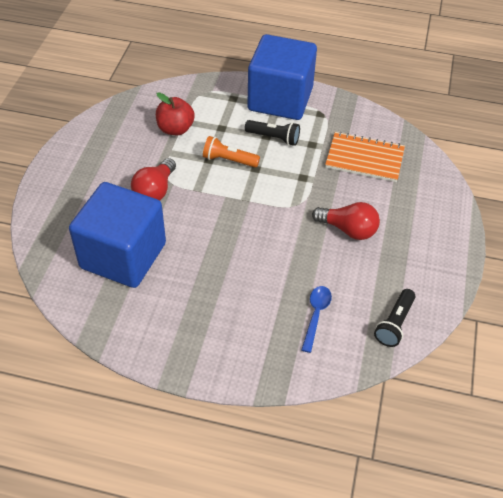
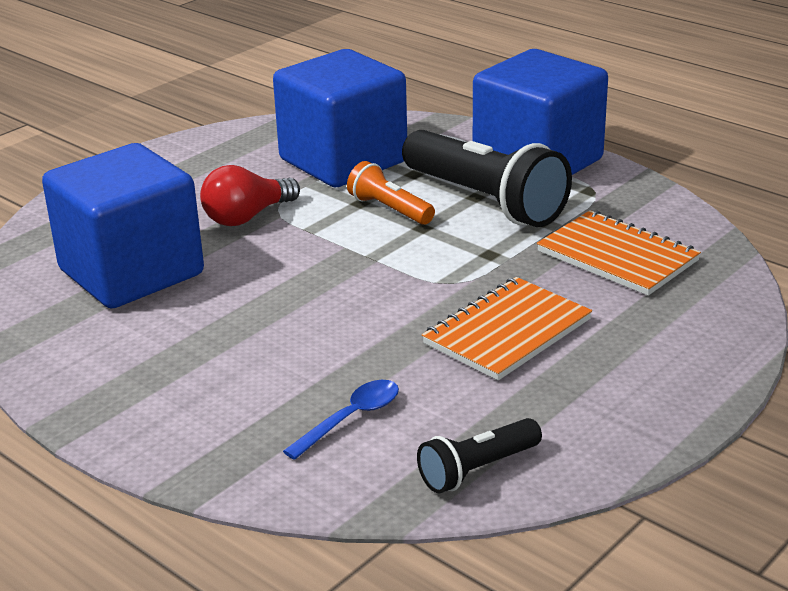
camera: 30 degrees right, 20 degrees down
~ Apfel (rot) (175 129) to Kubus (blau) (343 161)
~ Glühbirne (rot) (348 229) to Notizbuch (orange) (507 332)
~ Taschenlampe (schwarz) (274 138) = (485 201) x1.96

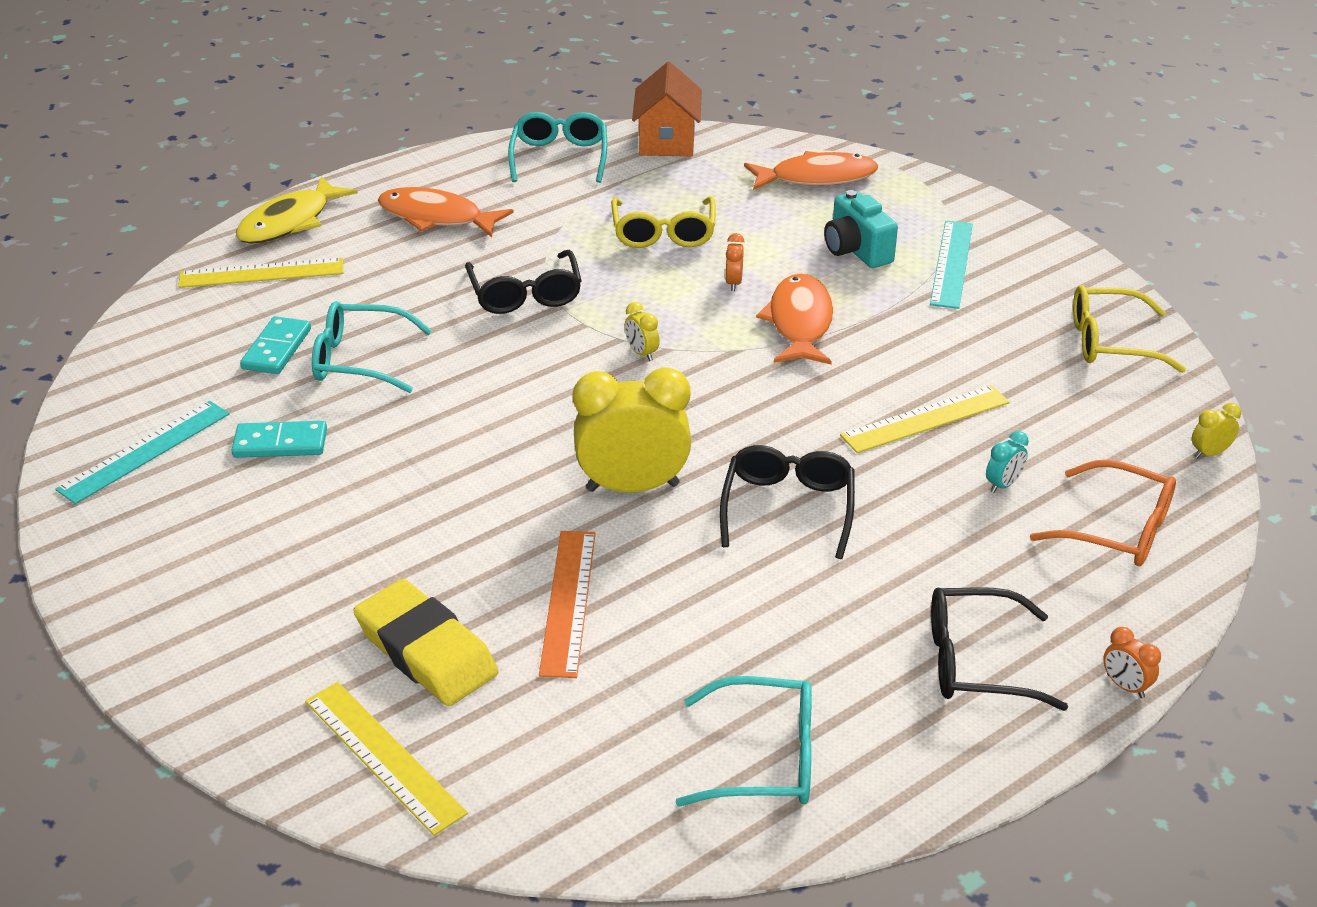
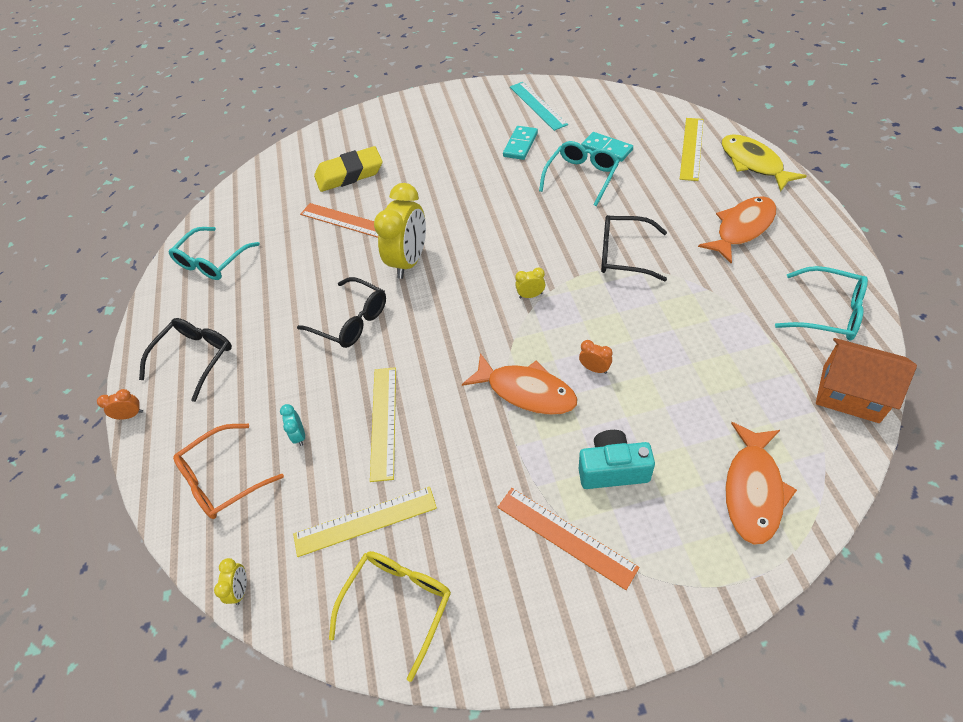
camera: 120 degrees right, 15 degrees up
- Brille (gelb) (663 233)
~ Lineal (gelb) (383 756) to (365 521)
~ Lineal (türkis) (951 263) to Lineal (orange) (565 536)

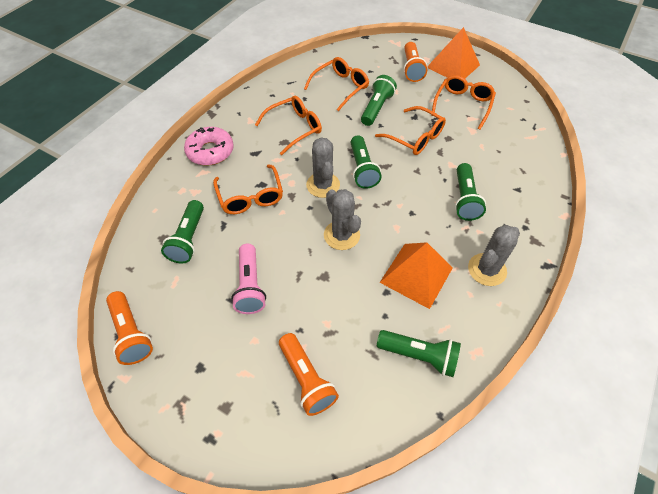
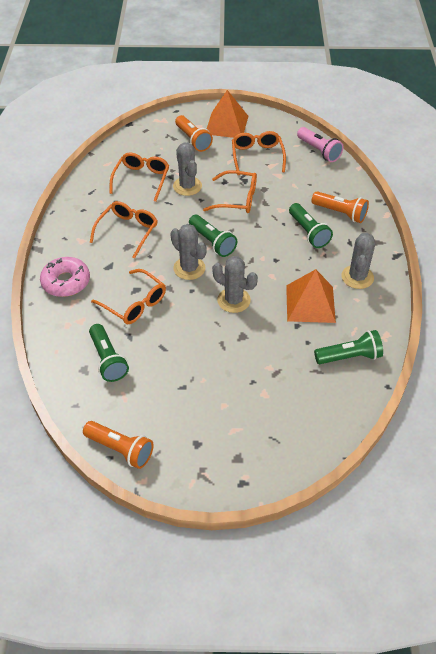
camera: 30 degrees left, 5 degrees down
~ Taschenlampe (rosa) (250 286) to (319 151)
~ Taschenlampe (orange) (306 379) to (340 213)
~ Taschenlampe (grün) (376 108) to Kaktus (grau) (187 186)

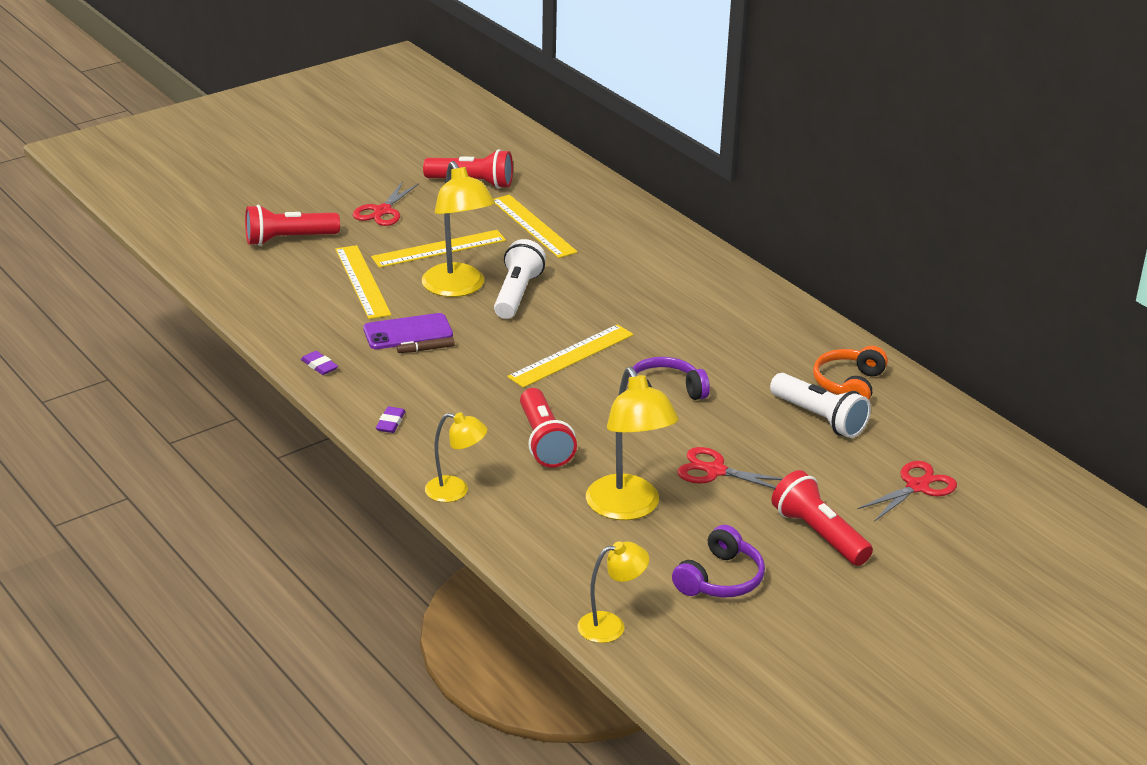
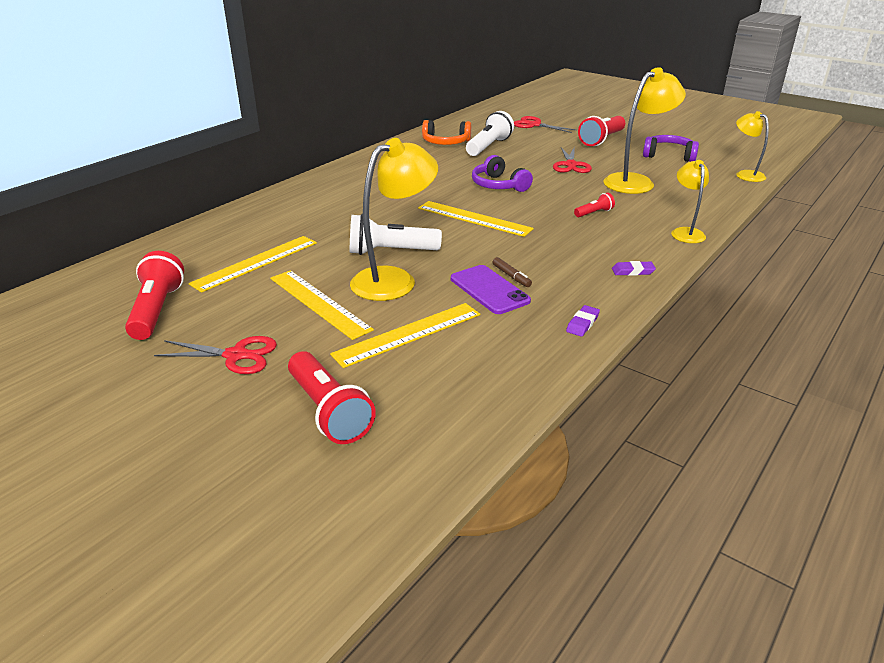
camera: 105 degrees left, 0 degrees up
~ Taschenlampe (rot) (544 441) = (594 213) x0.51

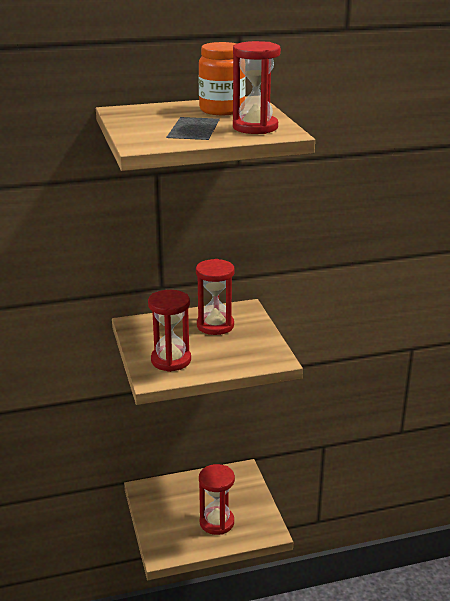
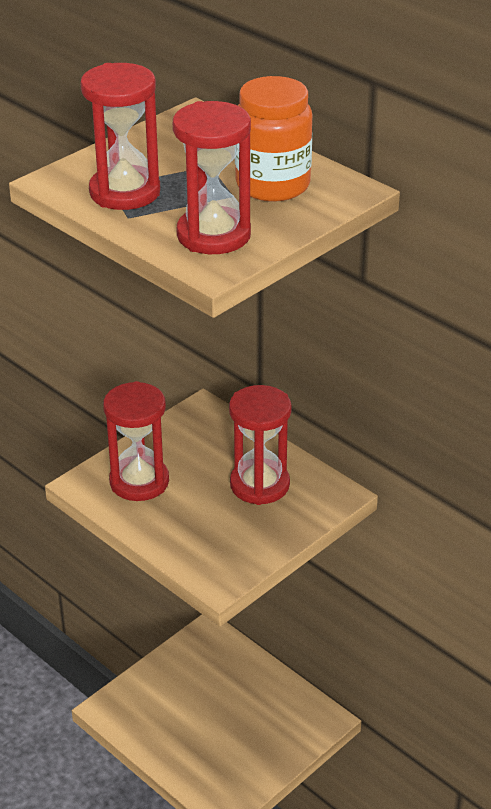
camera: 60 degrees right, 10 degrees up
~ Sanduhr (rot) (217 522) to (125 192)

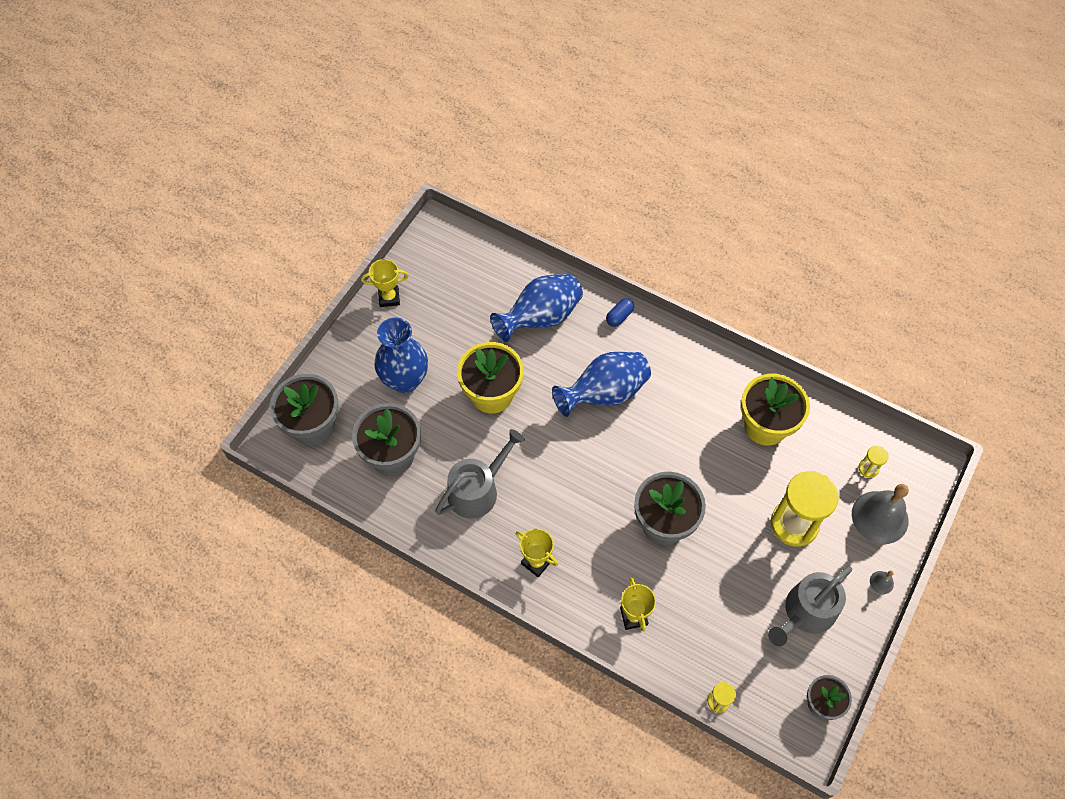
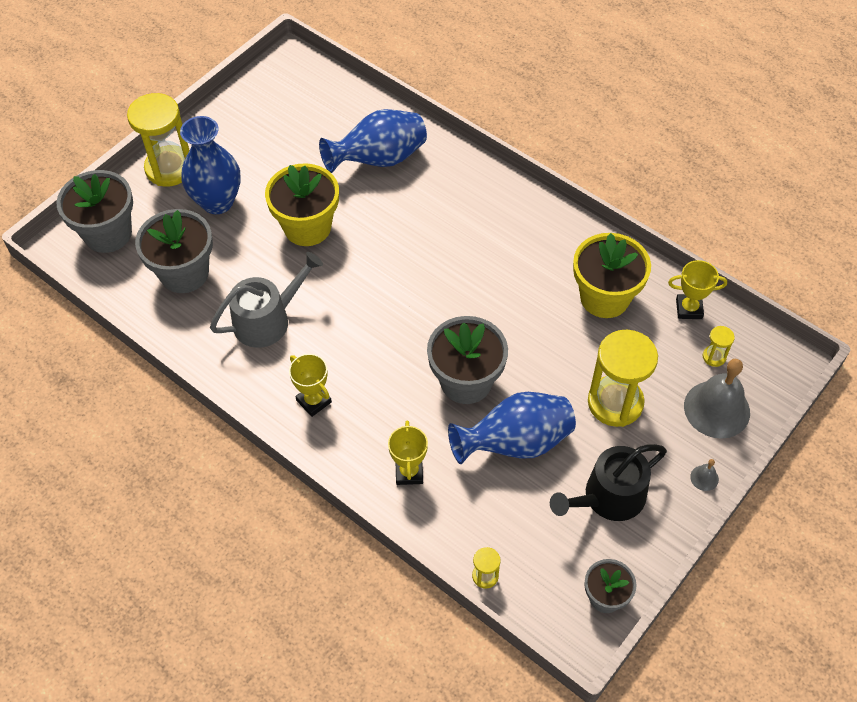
camera: 10 degrees right, 5 degrees down
- Kapsel (blau) (619 316)
+ Sanduhr (gelb) (169 168)
~ Pokal (gelb) (389 298) to (689 309)
~ Vase (blau) (604 394) to (515 443)
~ Gießkanne (grau) (806 613) to Gießkanne (schwarz) (608 497)

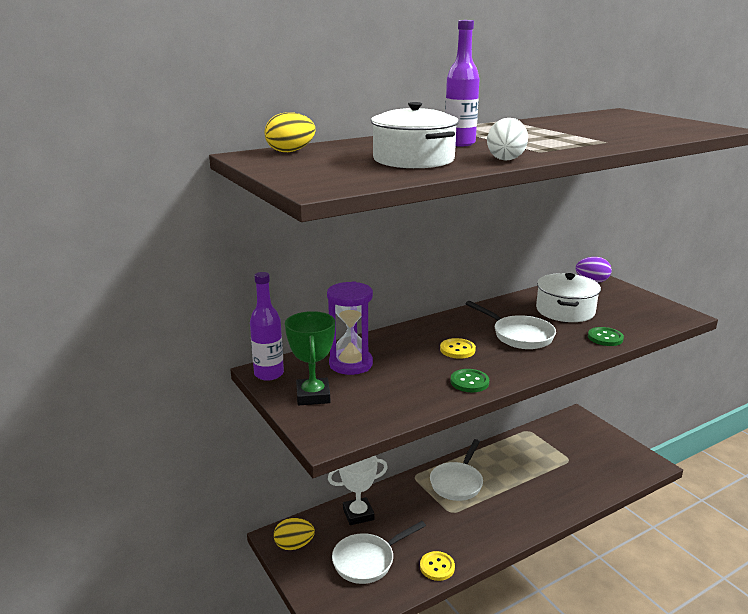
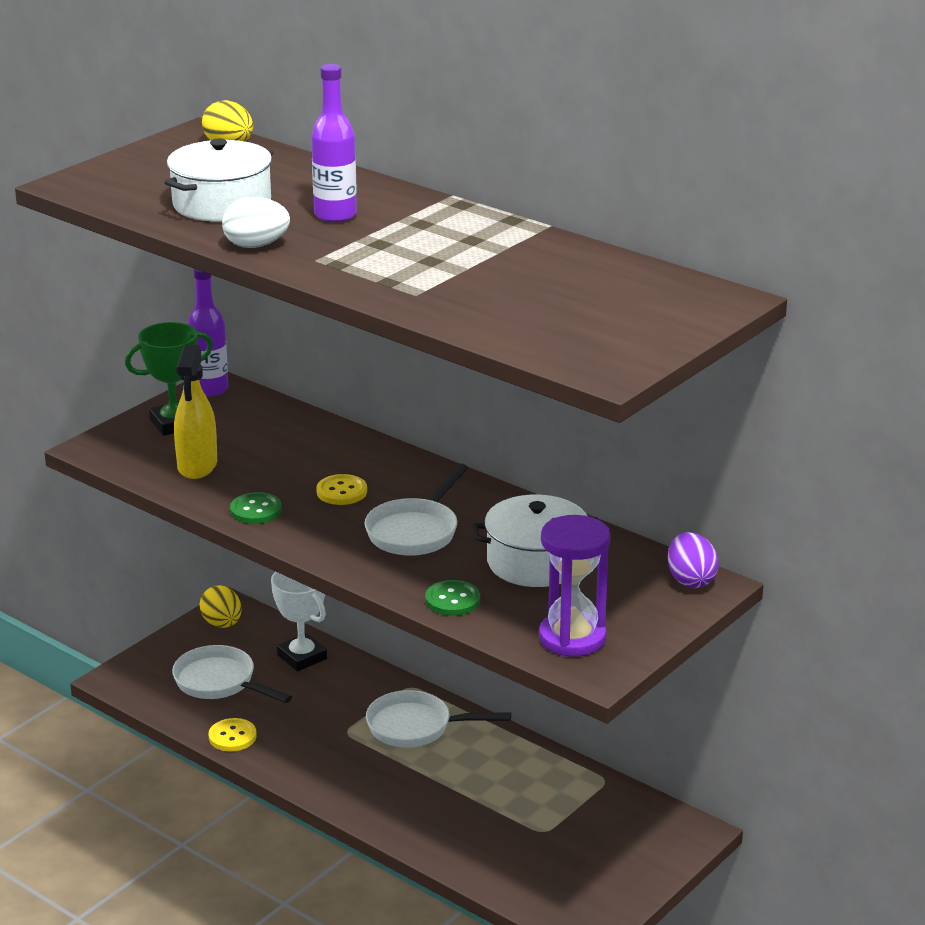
camera: 70 degrees right, 5 degrees up
+ Sprühflasche (gelb) (197 466)
~ Sanduhr (lila) (351 364) to (572 638)

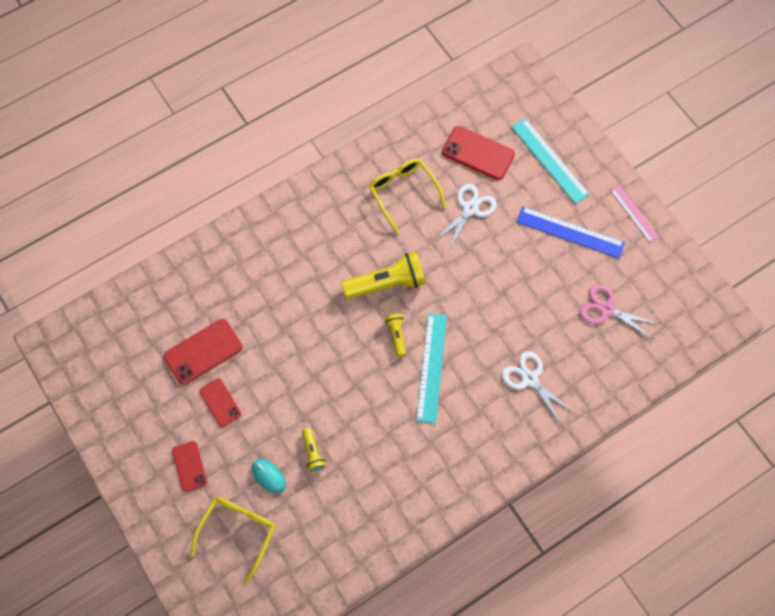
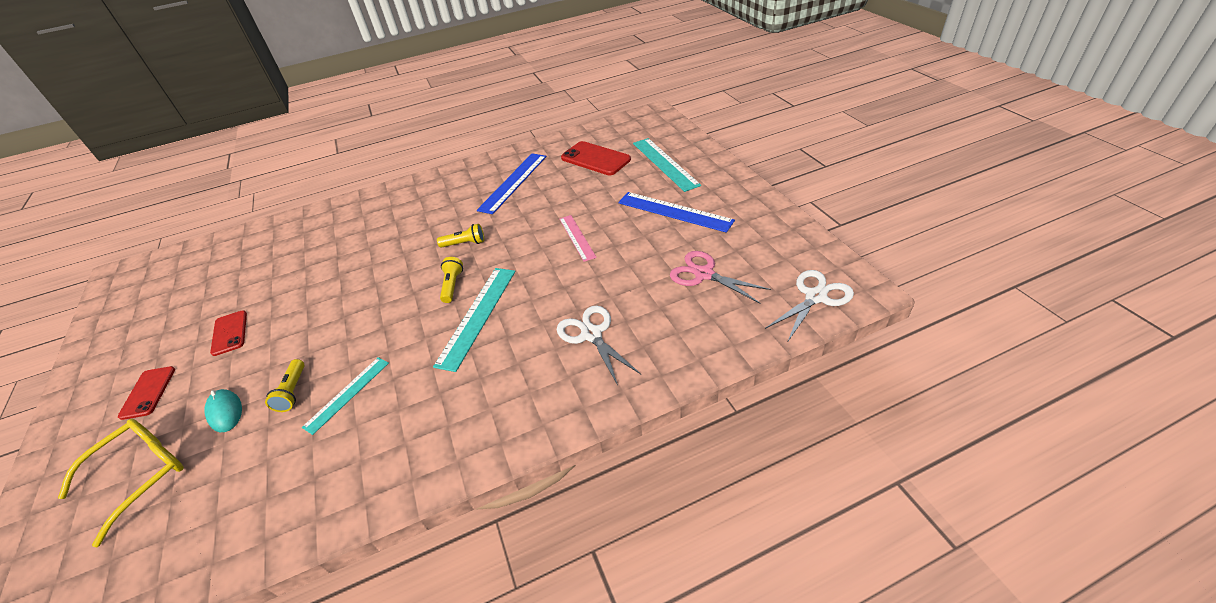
camera: 15 degrees right, 25 degrees down
- Handy (rot) (203 351)
+ Lineal (türkis) (347 394)
~ Schere (weiß) (470 209) to (815 297)
~ Lineal (rosa) (634 214) to (577 237)
~ Brille (gelb) (403 193) to Lineal (blau) (513 182)
~ Taschenlampe (gelb) (387 283) = (464 243) x0.50

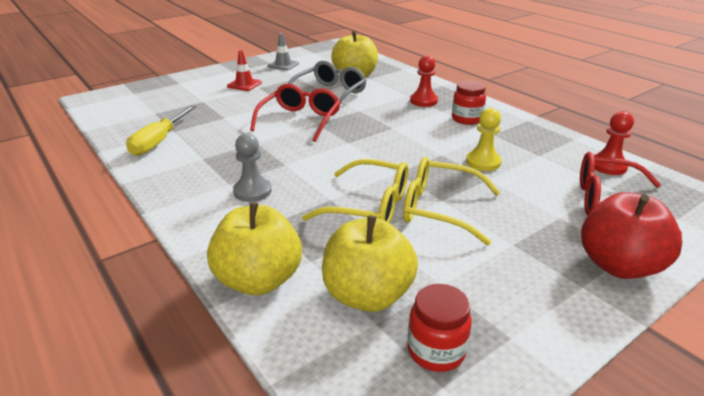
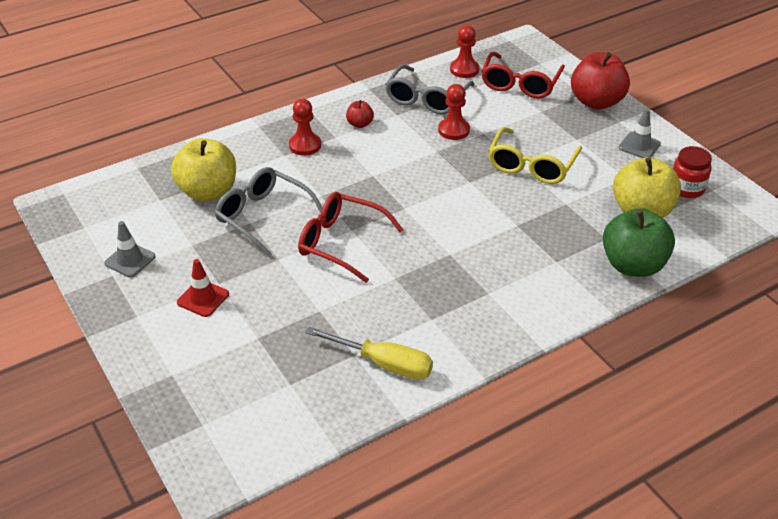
camera: 85 degrees left, 10 degrees up
- Bauer (grau) (252 191)
- Brille (gelb) (370 206)
+ Brille (grau) (426 99)
+ Leitkegel (grau) (639 146)
~ Einmachglas (rot) (466 119) to Apfel (rot) (360 124)
~ Apfel (gelb) (259 280) to Apfel (grün) (633 265)
~ Bauer (gelb) (483 162) to Bauer (rot) (454 130)

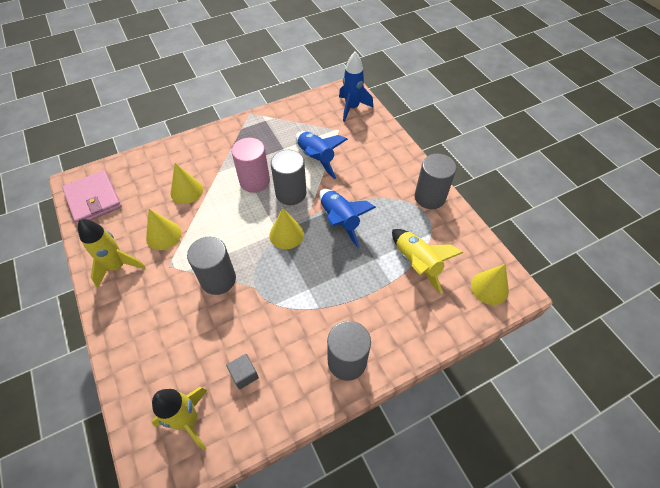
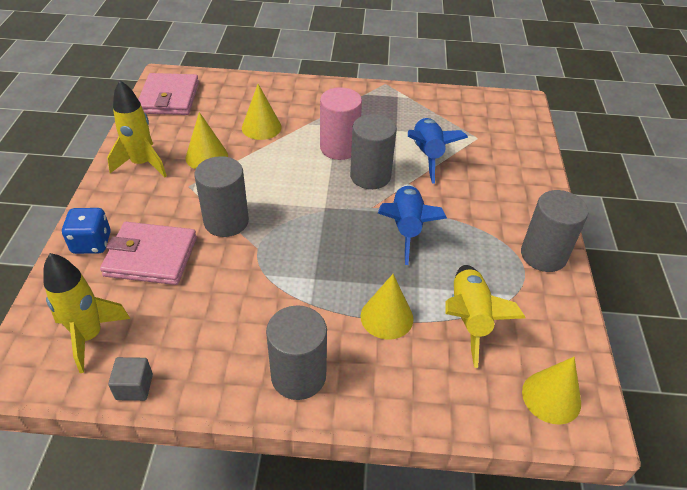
camera: 30 degrees right, 10 degrees down
- Rakete (blau) (352 108)
+ Spielwürfel (blau) (92 243)
+ Geldbörse (rosa) (151 257)
~ Kubus (grau) (244 375) to (134 387)
~ Kegel (gelb) (286 234) to (387 317)

